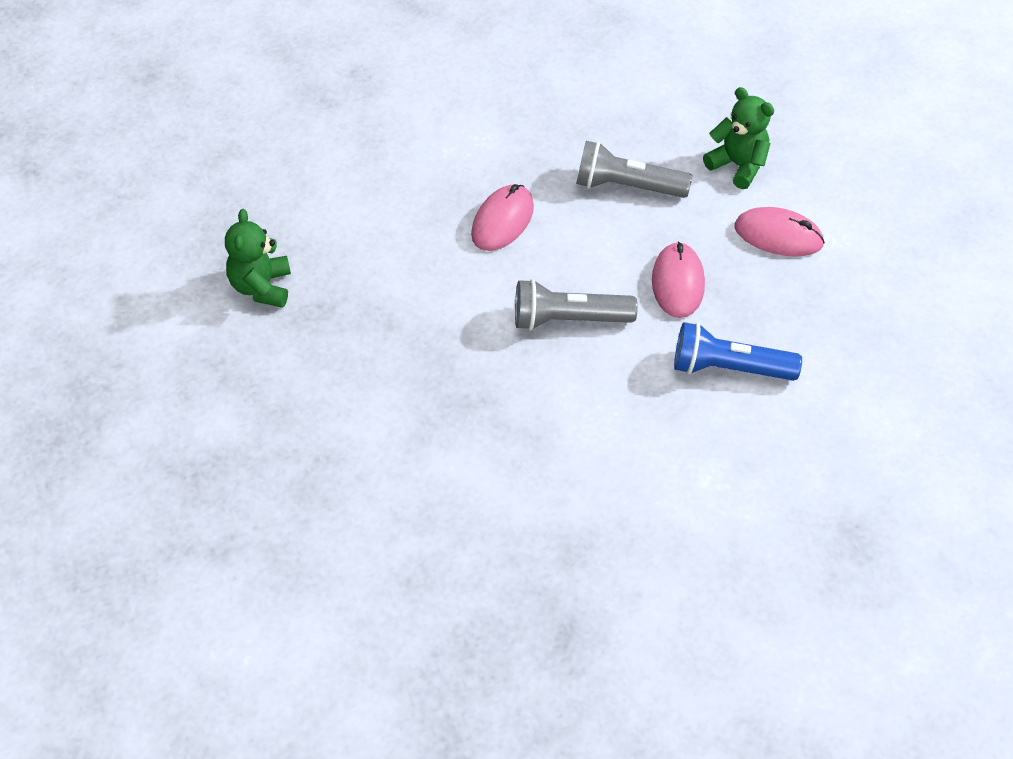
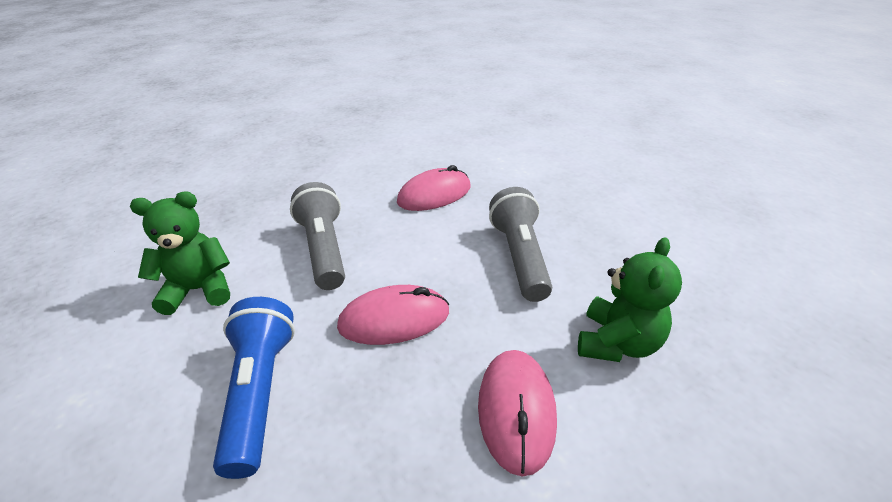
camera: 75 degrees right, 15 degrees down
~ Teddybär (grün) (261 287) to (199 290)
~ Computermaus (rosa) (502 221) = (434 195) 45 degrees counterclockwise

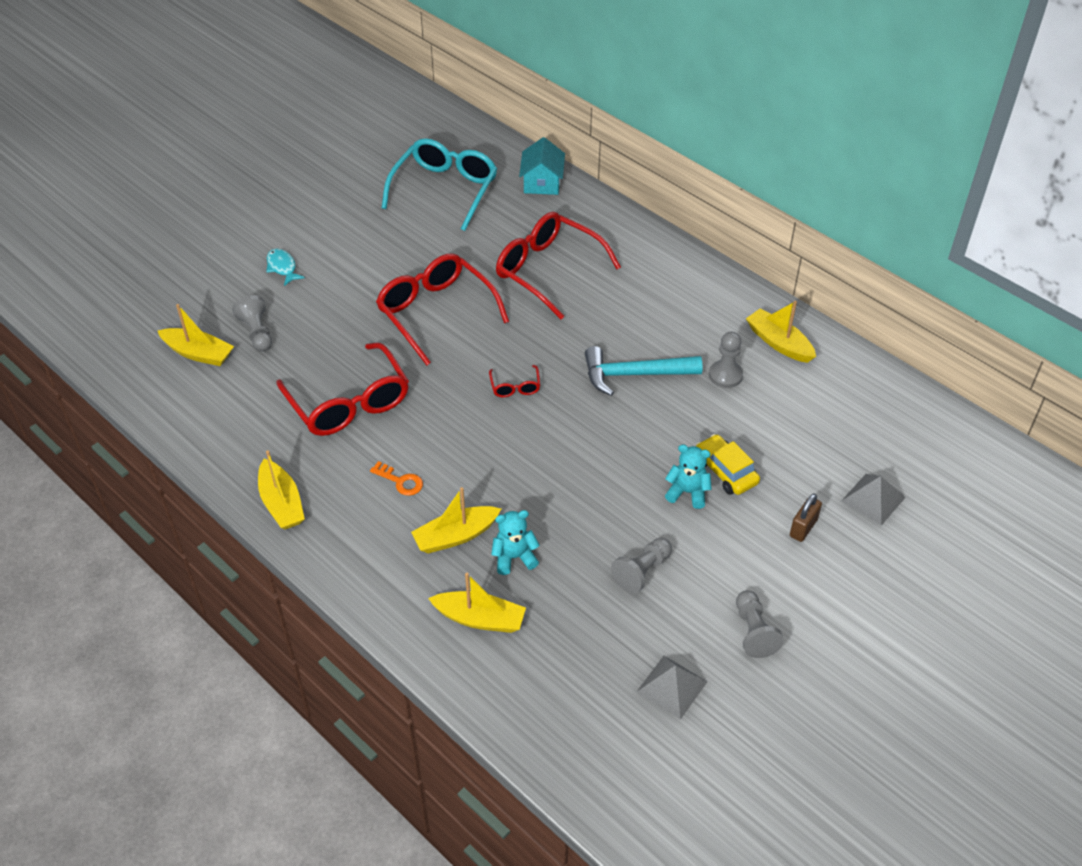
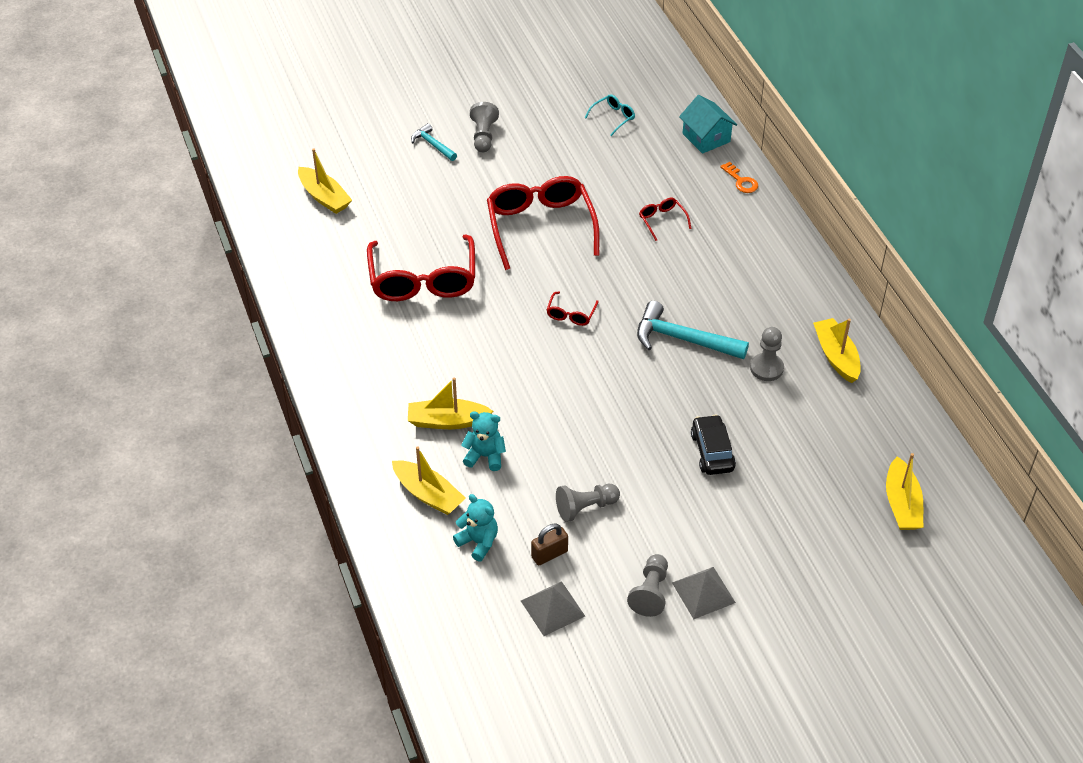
camera: 25 degrees right, 0 degrees up
~ Bauer (grau) (257 333) to (483 136)
~ Boot (gelb) (281 503) to (902 504)
~ Schlüssel (orange) (400 481) to (741 181)
~ Teddybär (türkis) (687 492) to (478 542)
~ Vorhängeschloss (braun) (803 528) to (549 554)
~ Pyramide (grau) (873 499) to (703 592)
~ Fisch (türkis) (282 267) to Hammer (türkis) (432 144)
~ Auto (gelb) (725 471) to Auto (schwarz) (712 451)
~ Haus (türkis) (542 183) = (706 138) 60 degrees counterclockwise
~ Brille (türkis) (445 190) = (613 117) x0.43
~ Brille (rot) (547 270) = (662 220) x0.43

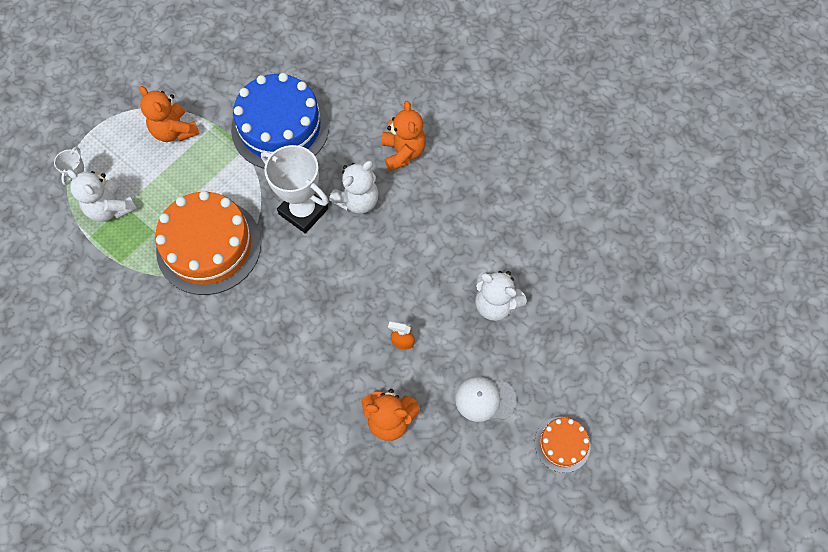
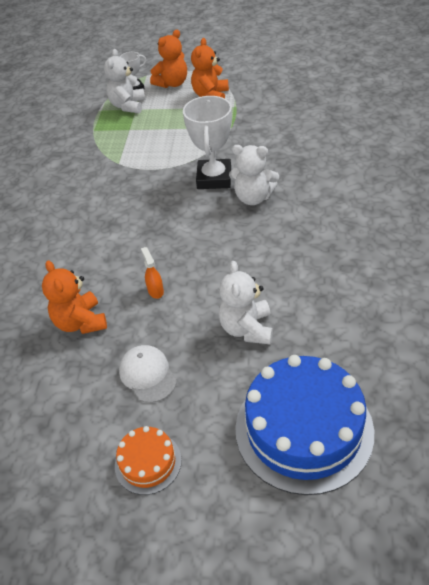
camera: 60 degrees right, 20 degrees down
- Kuchen (orange) (209 246)
~ Kuchen (blau) (280 127) to (304 429)
~ Teddybär (orange) (403 152) to (172 83)

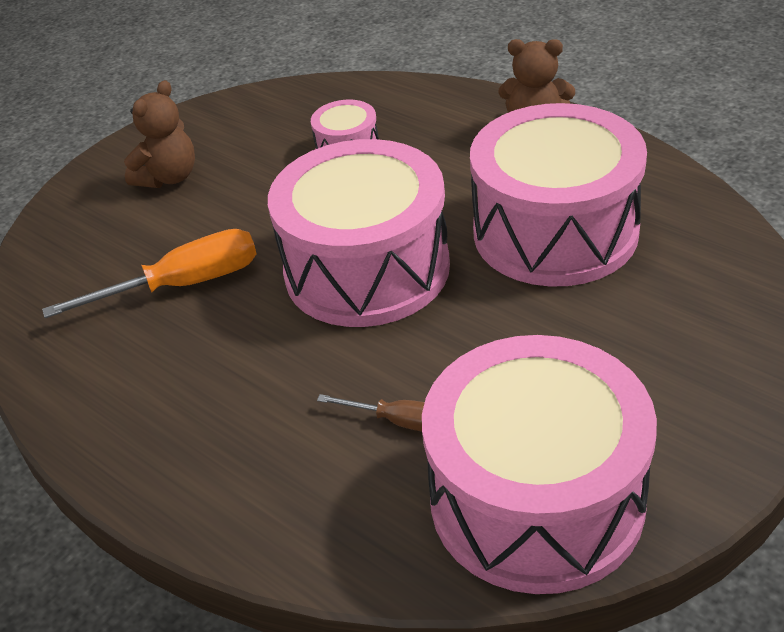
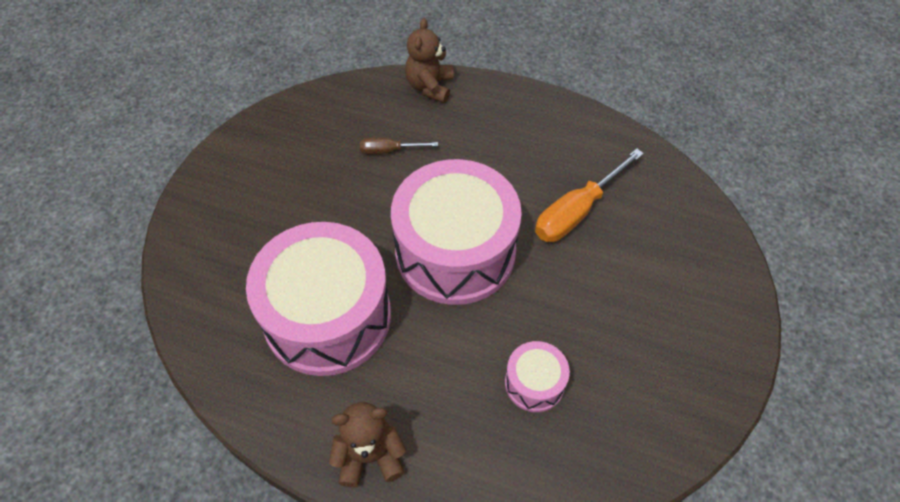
camera: 155 degrees right, 15 degrees up
- Trommel (rosa) (536 499)
~ Teddybär (braun) (169 177) to (430 86)

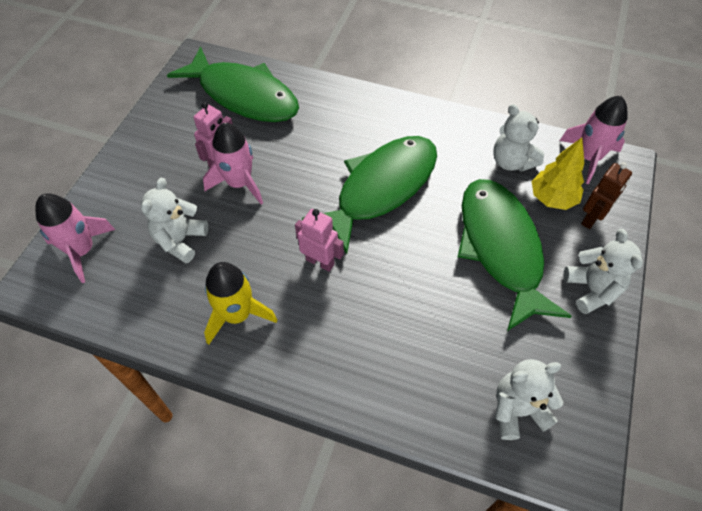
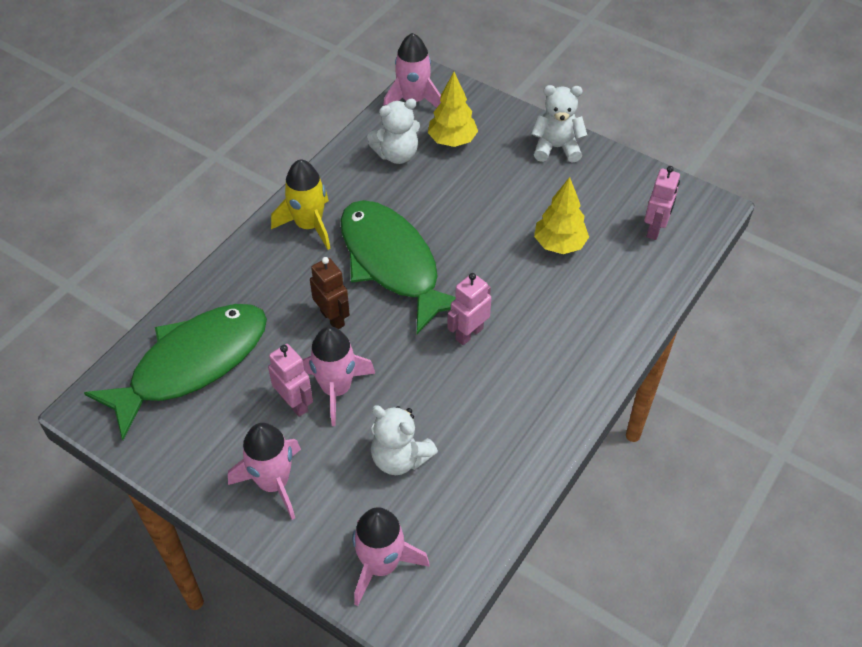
camera: 75 degrees left, 5 degrees down
- Fisch (grün) (501 248)
+ Rakete (rosa) (274 483)
+ Baum (gelb) (559 244)
~ Rakete (gelb) (237 315) to (309 225)
~ Roboter (braun) (591 218) to (333 318)
~ Teddybär (weiß) (517 410) to Roboter (rosa) (655 229)

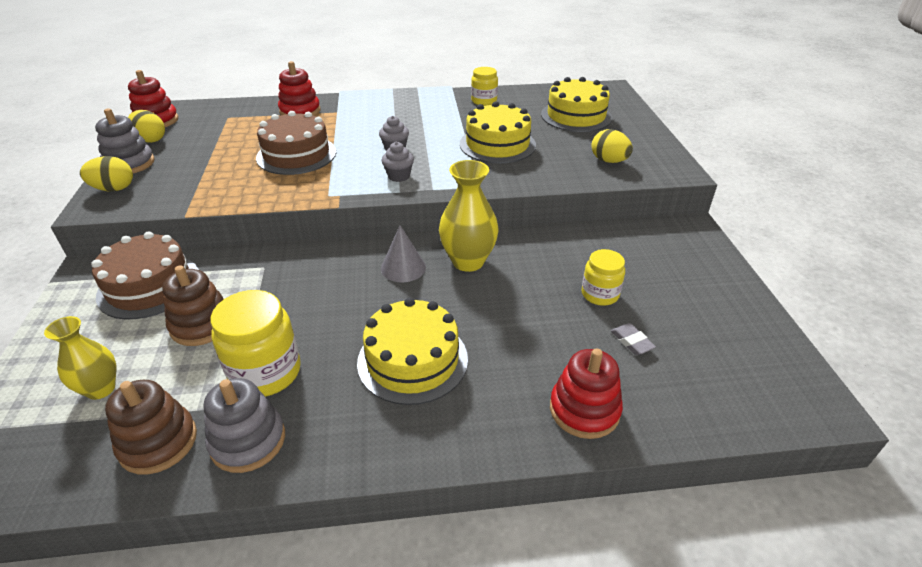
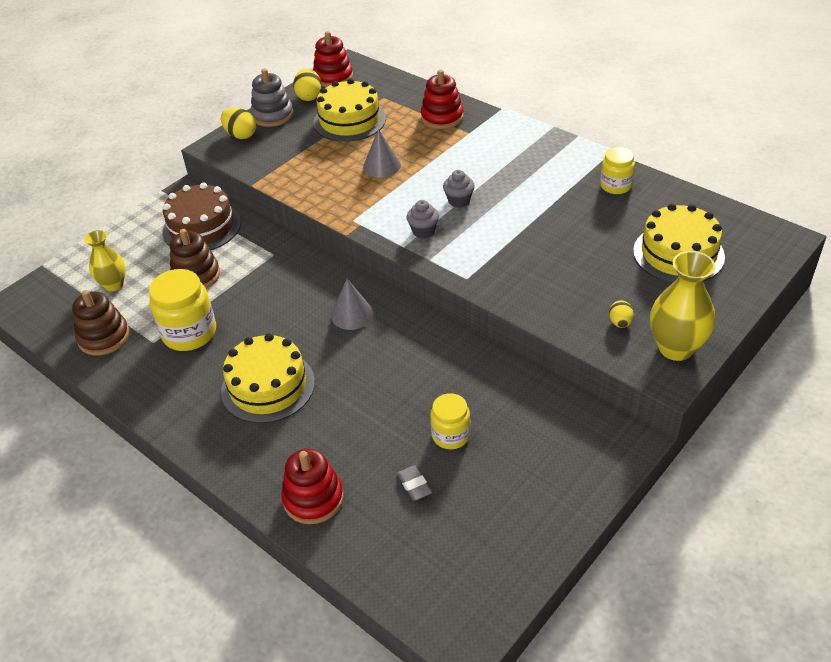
camera: 50 degrees right, 5 degrees up
- Stapelspielzeug (grau) (248 441)
~ Vase (gelb) (468 261) to (676 348)
~ Kuchen (gelb) (497 144) to (349 120)
~ Kuchen (braun) (296 155) to Kegel (grau) (382 166)
~ Radiergummi (grau) (631 341) = (414 485) 45 degrees counterclockwise
~ Ei (gelb) (609 161) = (620 323) x0.63

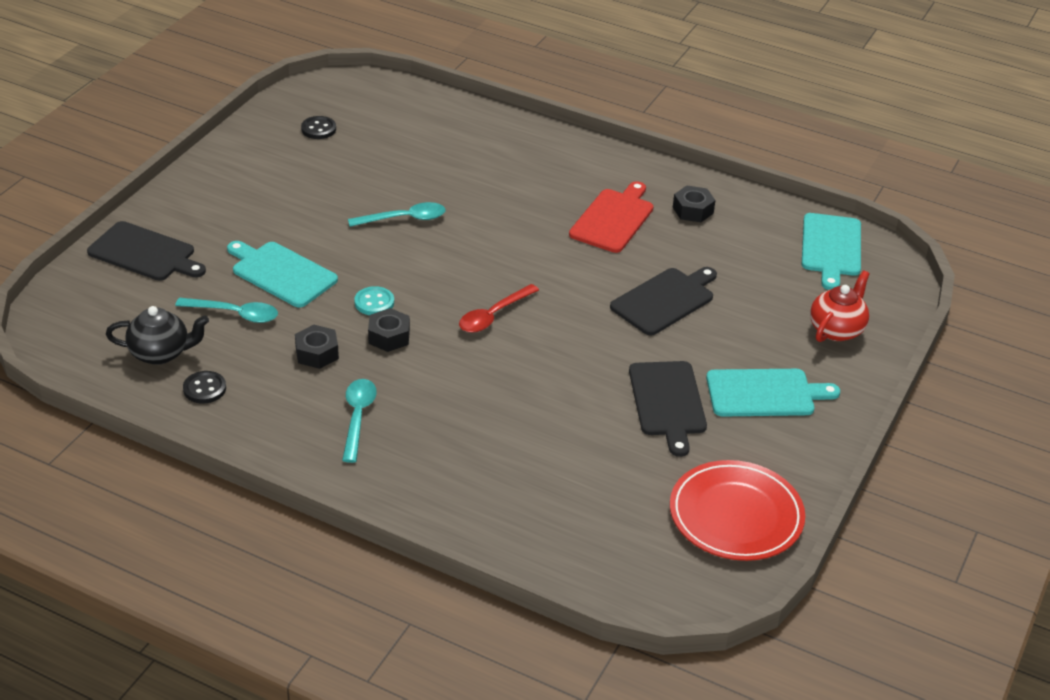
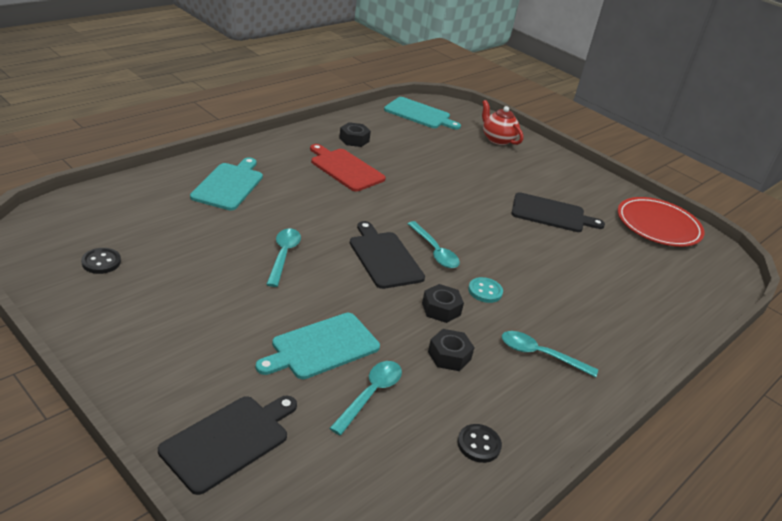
camera: 75 degrees left, 5 degrees down
- Teekanne (schwarz) (161 353)
~ Knopf (türkis) (374 302) to (485 291)
~ Schneidebrett (schwarz) (665 300) to (384 257)
~ Schneidebrett (türkis) (765 393) to (229 185)
~ Löffel (rot) (493 315) to Löffel (türkis) (434 251)

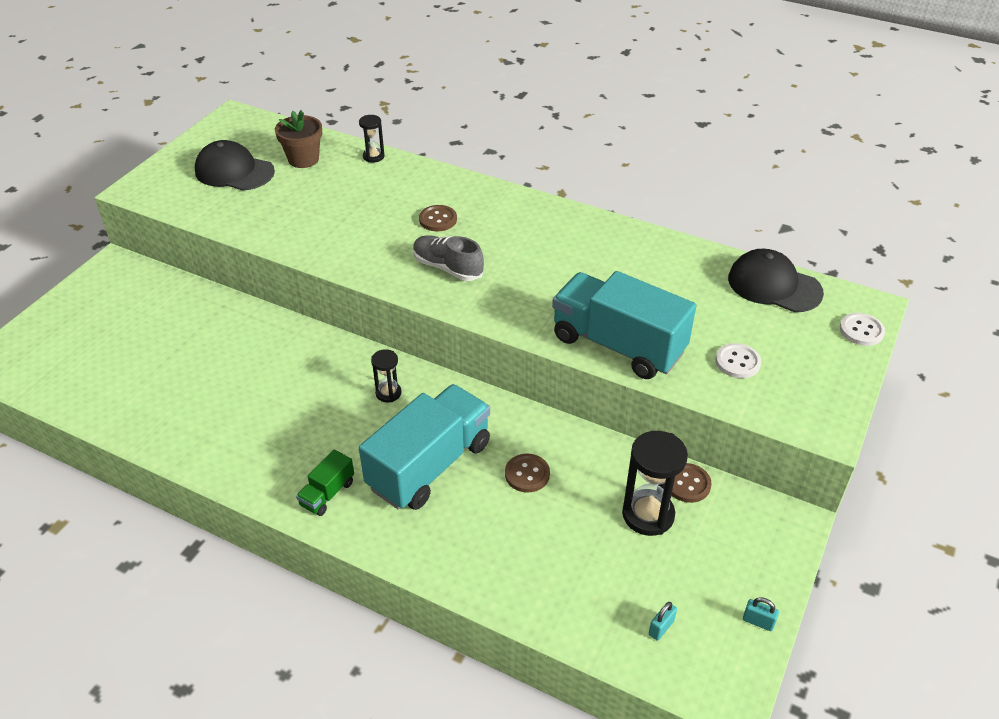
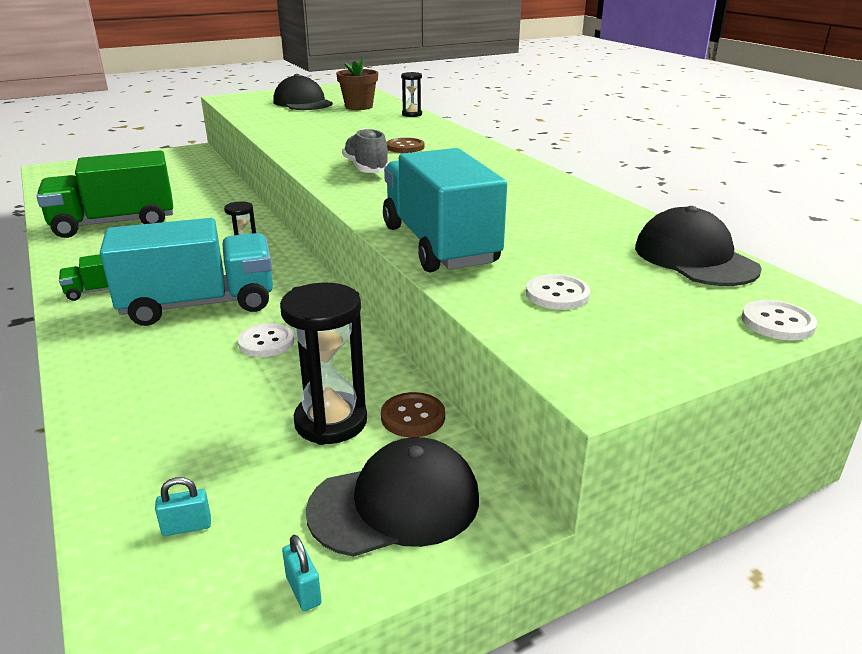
camera: 35 degrees right, 15 degrees down
+ Lastwagen (grün) (114 223)
+ Kappe (schwarz) (395 503)
~ Knopf (braun) (527 474) to Knopf (weiß) (266 342)

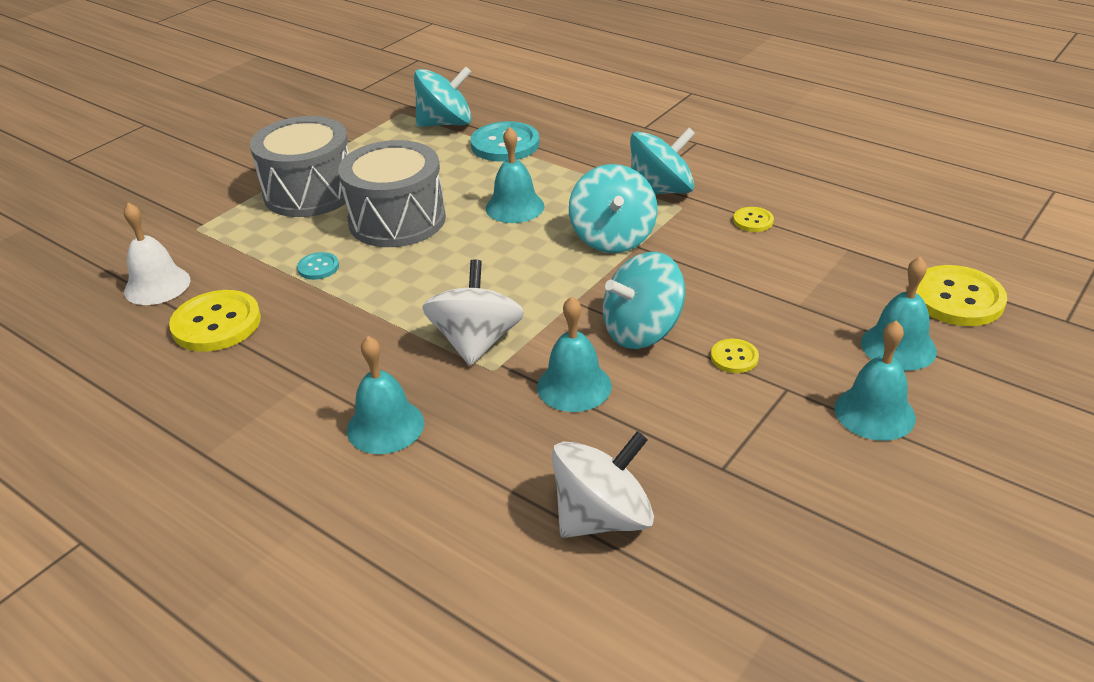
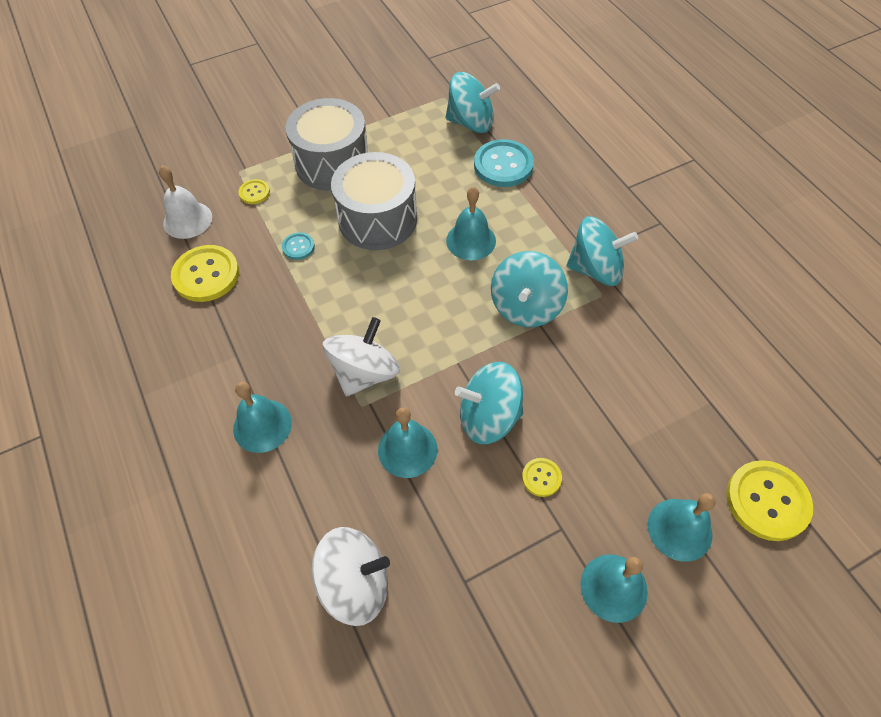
camera: 25 degrees right, 20 degrees up
~ Knopf (gelb) (753 221) to (254 192)

